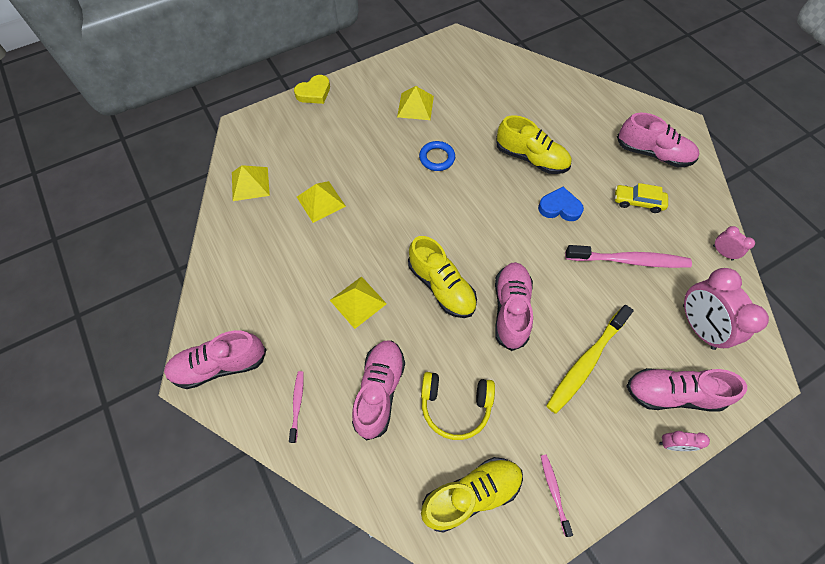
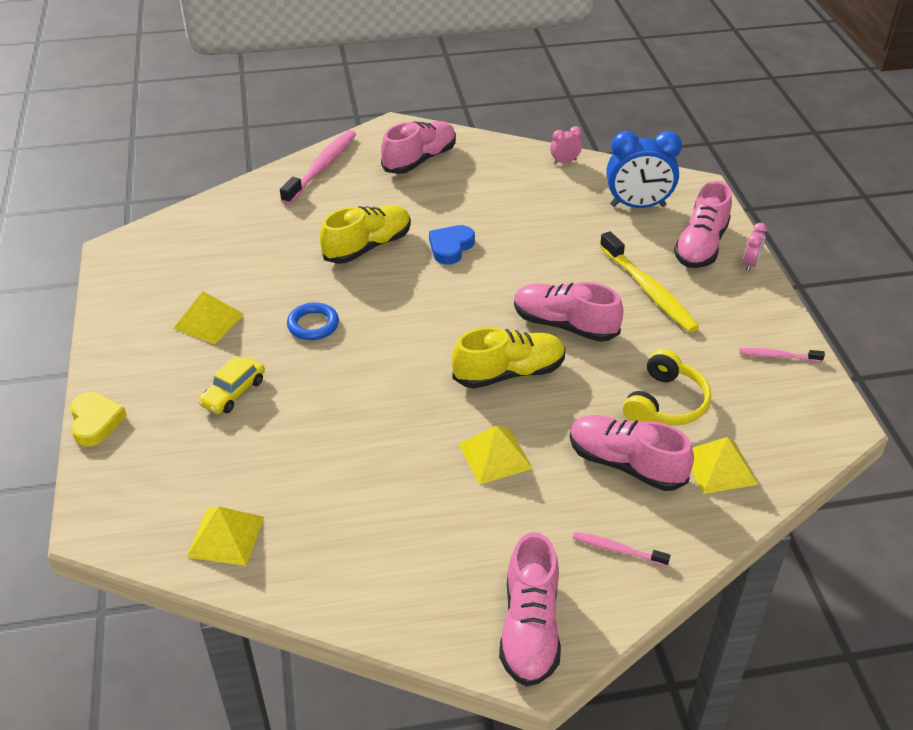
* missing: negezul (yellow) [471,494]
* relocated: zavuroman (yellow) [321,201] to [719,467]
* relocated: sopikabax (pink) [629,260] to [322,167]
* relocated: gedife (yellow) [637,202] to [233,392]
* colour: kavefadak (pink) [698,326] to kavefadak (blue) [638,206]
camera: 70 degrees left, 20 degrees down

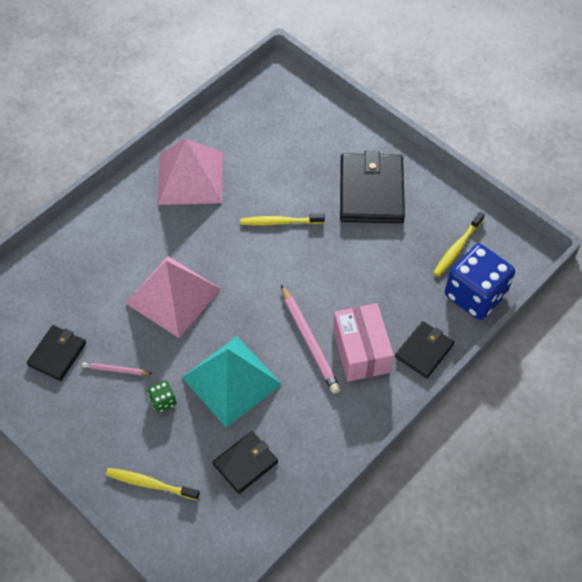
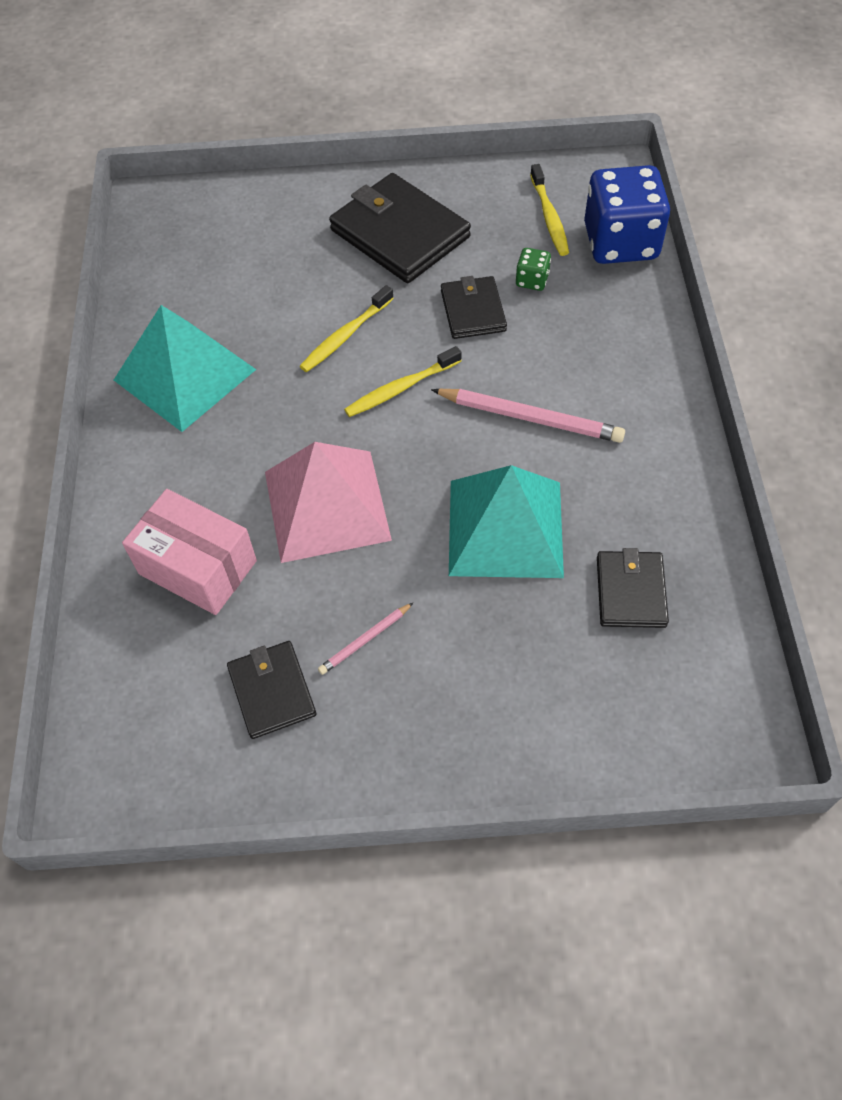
* relocated: sopikabax (yellow) [150,484] to [400,388]
* relocated: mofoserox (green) [163,401] to [532,280]
* relocated: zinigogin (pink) [361,351] to [198,567]
* relocated: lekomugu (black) [424,351] to [473,311]
* colour: zavuroman (pink) [190,178] to zavuroman (turquoise) [185,375]
camera: 45 degrees left, 0 degrees up

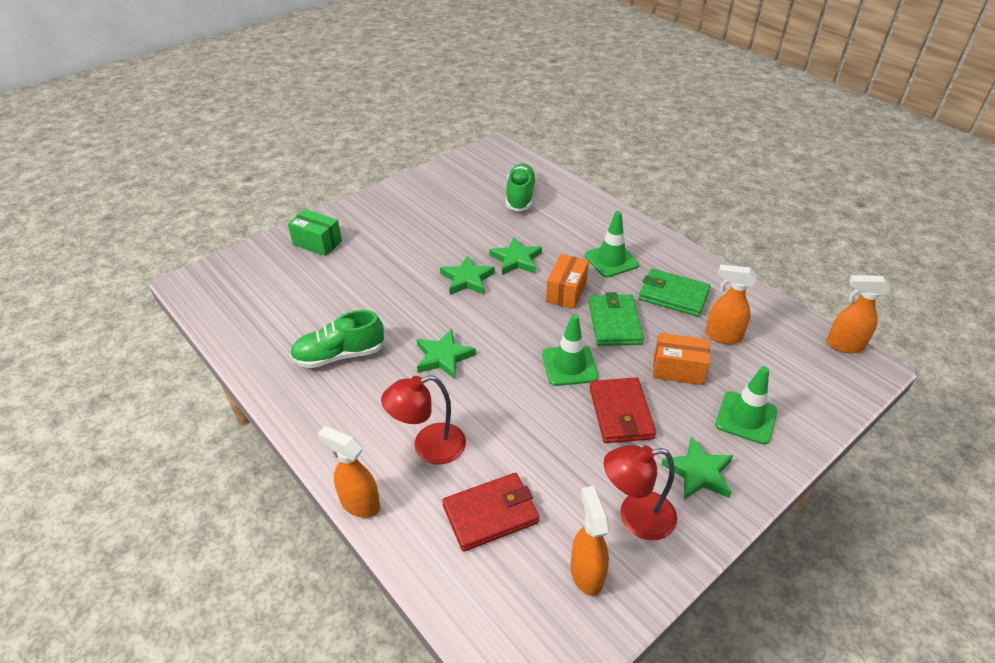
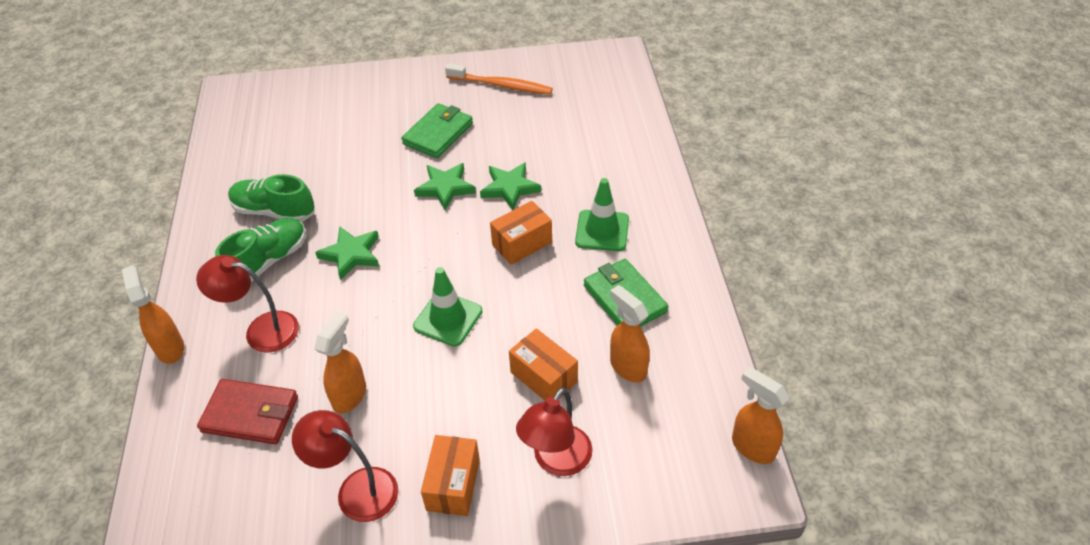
* missing: zinigogin (green) [317,243]
* missing: lekomugu (red) [621,413]
* appeared: sopikabax (orange) [501,85]
* relocated: negezul (green) [520,197] to [268,261]
* relocated: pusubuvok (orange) [586,573] to [350,395]
* relocated: lekomugu (green) [614,323] to [438,134]
* exchanged: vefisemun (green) [698,472] to zinigogin (orange) [453,484]
* exchanged: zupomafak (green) [746,418] to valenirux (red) [556,461]
camera: 35 degrees right, 5 degrees up

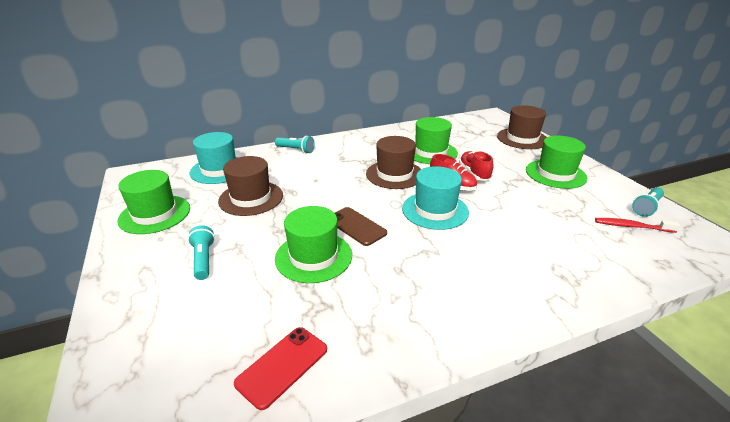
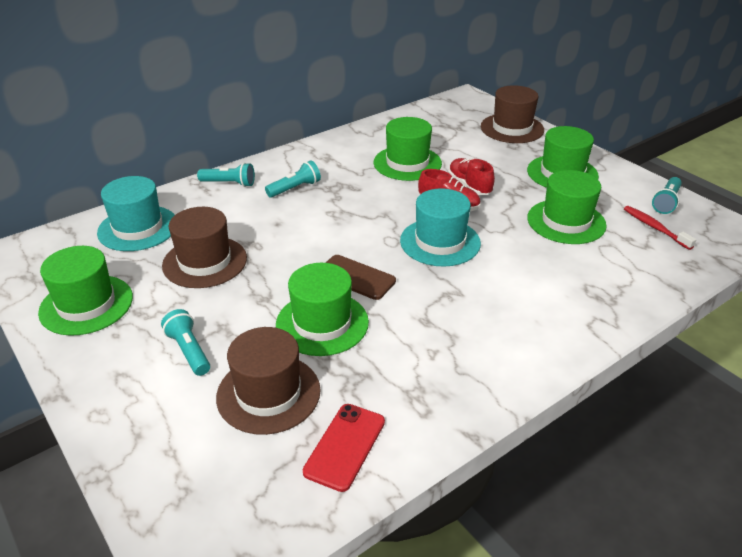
* appeared: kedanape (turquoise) [295,188]
* appeared: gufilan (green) [566,222]
* relocated: gufilan (brown) [394,174] to [268,393]
* spun: sopikabax (red) [631,226] = [655,228] 60 degrees clockwise
camera: 15 degrees left, 5 degrees up

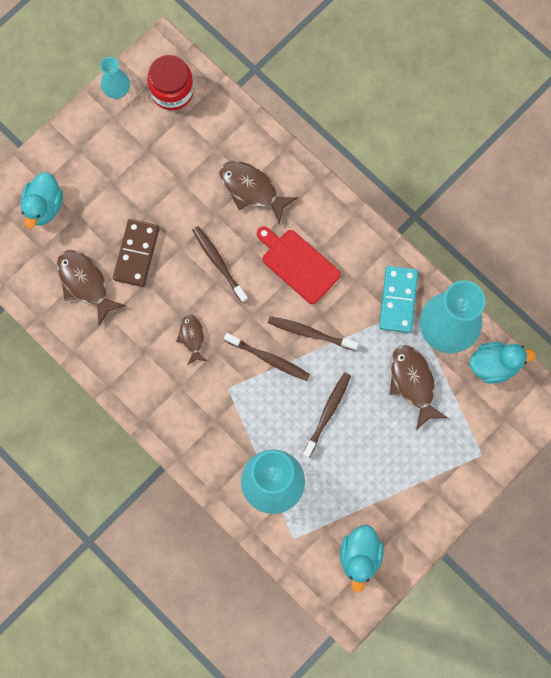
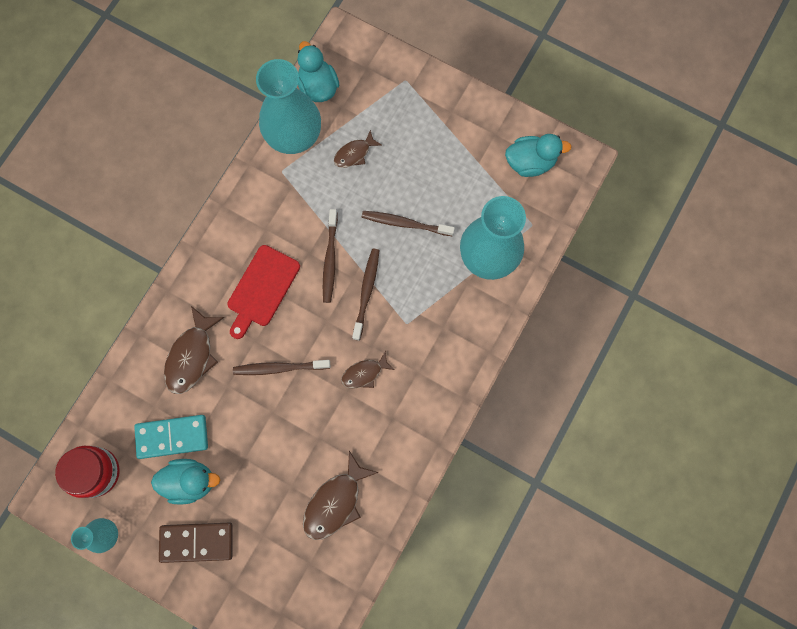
* relocated: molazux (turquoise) [44,207] to [190,481]
* relocated: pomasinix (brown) [136,254] to [197,542]
* relocated: pomasinix (turquoise) [398,300] to [172,436]
* spun: sopikabax (brown) [219,263] = [280,368] 45 degrees clockwise
* size: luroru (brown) [413,383] = [354,154] x0.60
camera: 105 degrees left, 0 degrees up

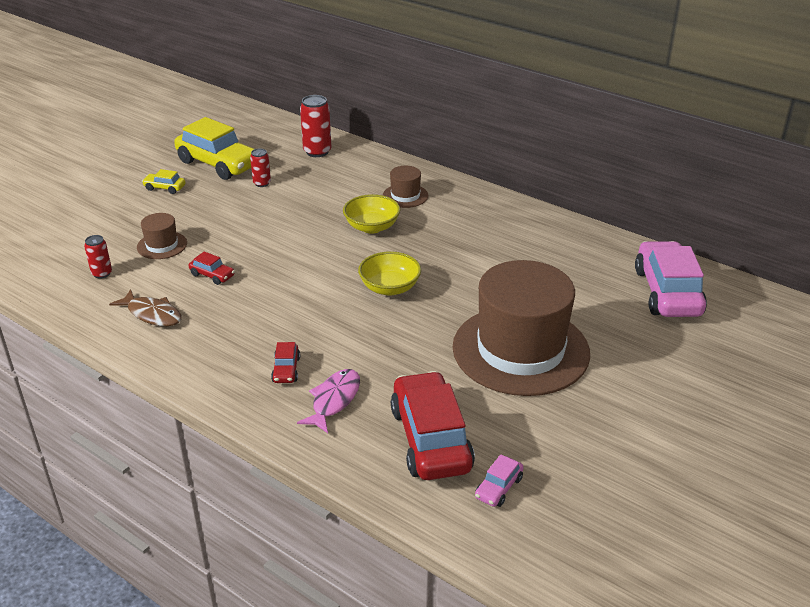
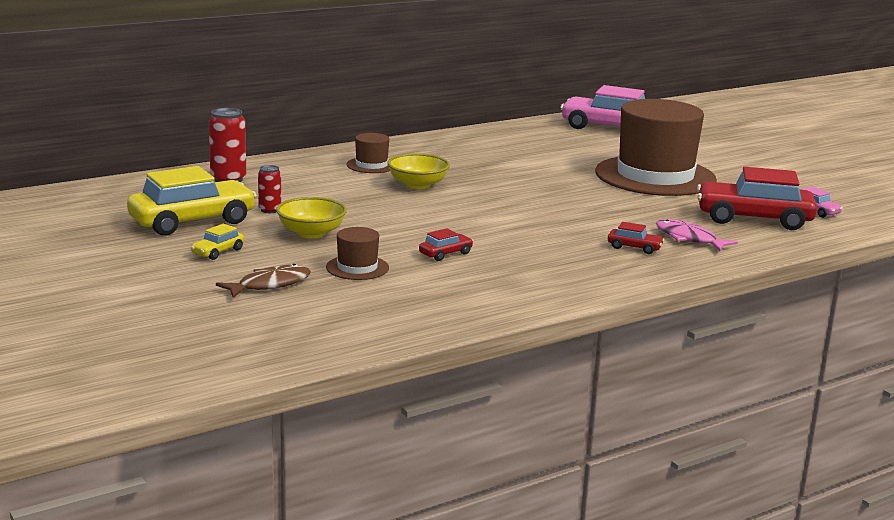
* missing: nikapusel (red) [102,273]
* relocated: luroru (brown) [152,314] to [270,285]
* relocated: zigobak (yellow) [390,288] to [311,233]
camera: 70 degrees left, 15 degrees down

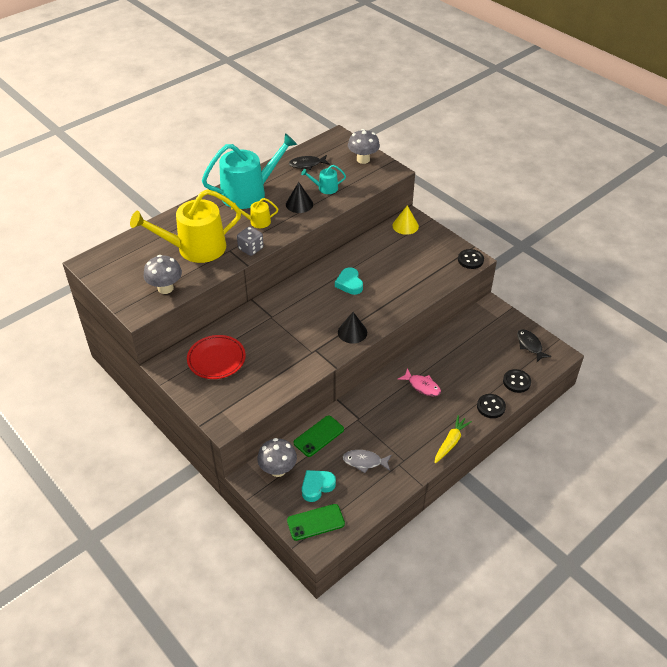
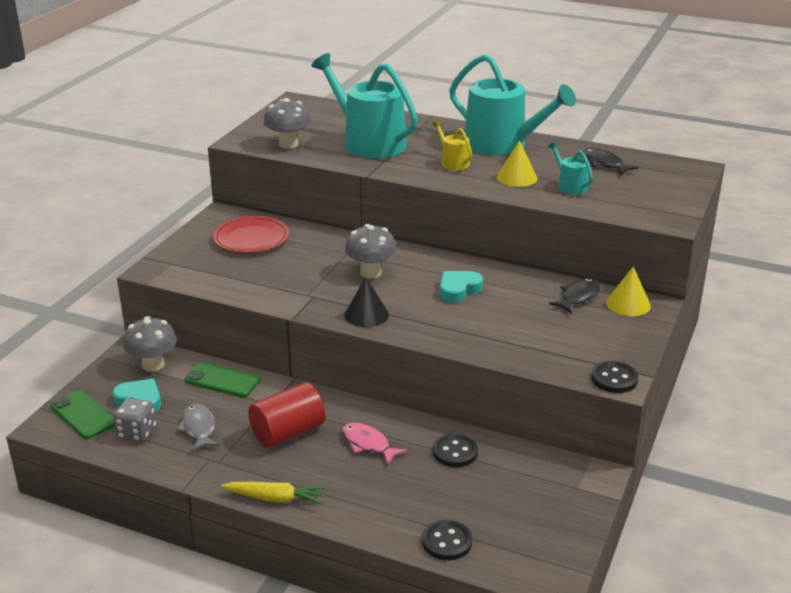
* appeared: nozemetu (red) [288,432]
* relocated: mofoserox (grey) [251,249] to [137,433]
* relocated: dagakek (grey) [363,159] to [370,272]
* relocated: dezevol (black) [491,407] to [455,452]
* relocated: luroru (black) [530,345] to [578,297]
* colour: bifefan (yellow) [195,248] to bifefan (turquoise) [369,142]
* colour: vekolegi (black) [299,204] to vekolegi (yellow) [516,177]
* spun: luroru (pink) [422,386] = [368,444] 120 degrees clockwise
camera: 65 degrees right, 15 degrees down

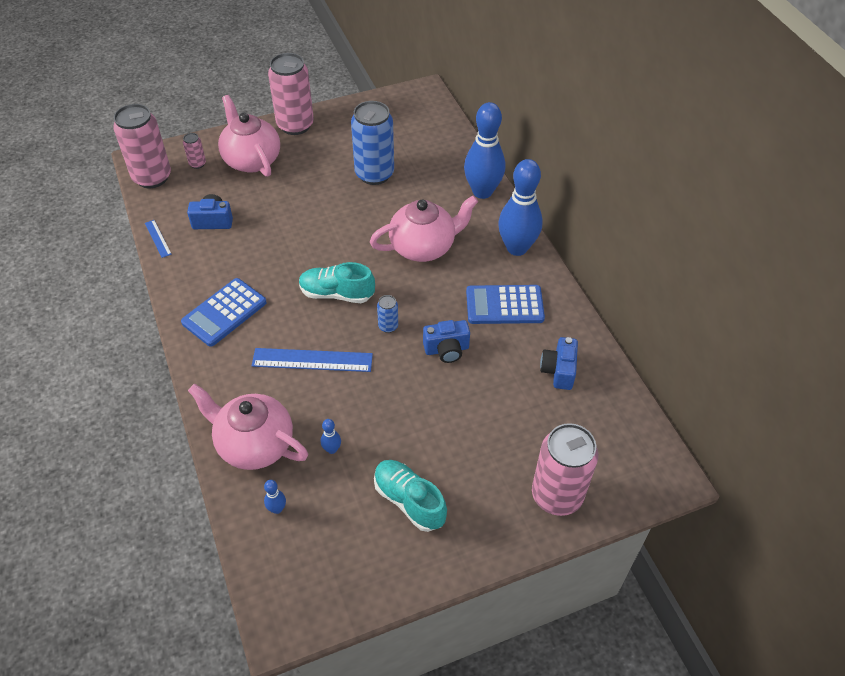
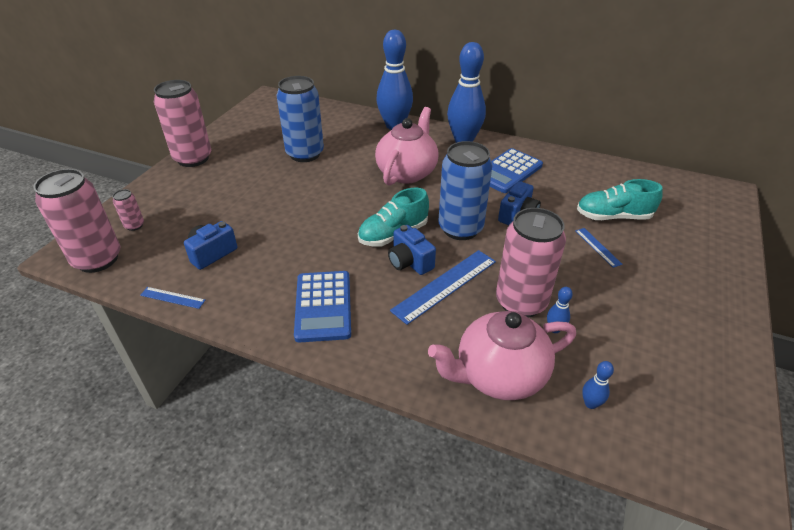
* missing: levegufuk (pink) [251,160]
* appeared: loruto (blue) [597,247]
* relocated: negezul (turquoise) [409,501] to [613,216]
* relocated: nikapusel (pink) [557,495] to [521,302]
* relocated: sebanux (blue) [558,371] to [410,262]
* size: nikapusel (blue) [388,326] = [460,228] x2.27
camera: 45 degrees left, 10 degrees down

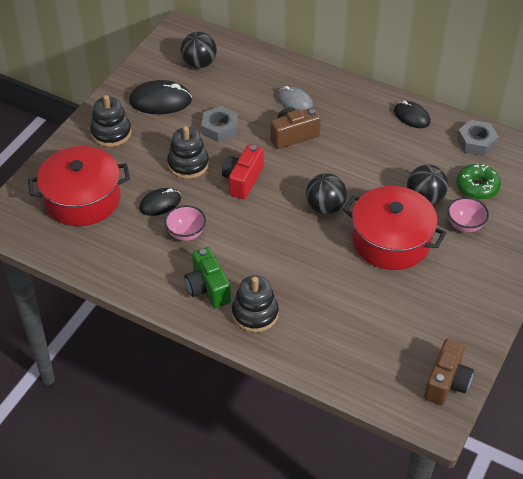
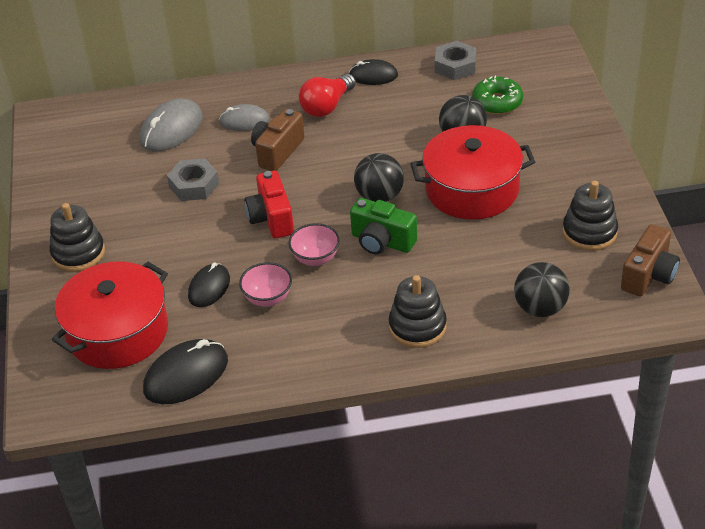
* appeared: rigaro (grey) [171,129]
* appeared: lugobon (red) [327,106]
* relocated: rigaro (black) [160,101] to [186,375]
* relocated: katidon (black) [188,164] to [589,232]
* relocated: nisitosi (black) [199,64] to [540,308]
* relocated: sebanux (green) [208,288] to [382,241]
* relocated: zigobak (pink) [465,225] to [315,258]
* spun: sebanux (brown) [446,382] = [649,275] 45 degrees clockwise
camera: 35 degrees left, 5 degrees down

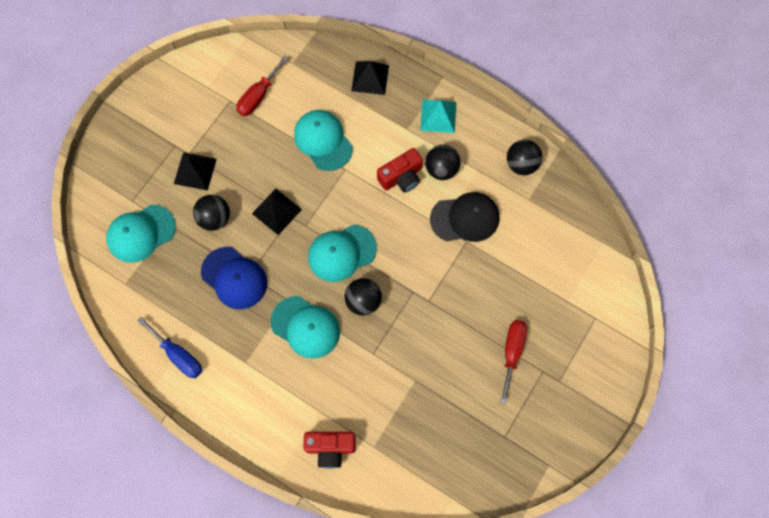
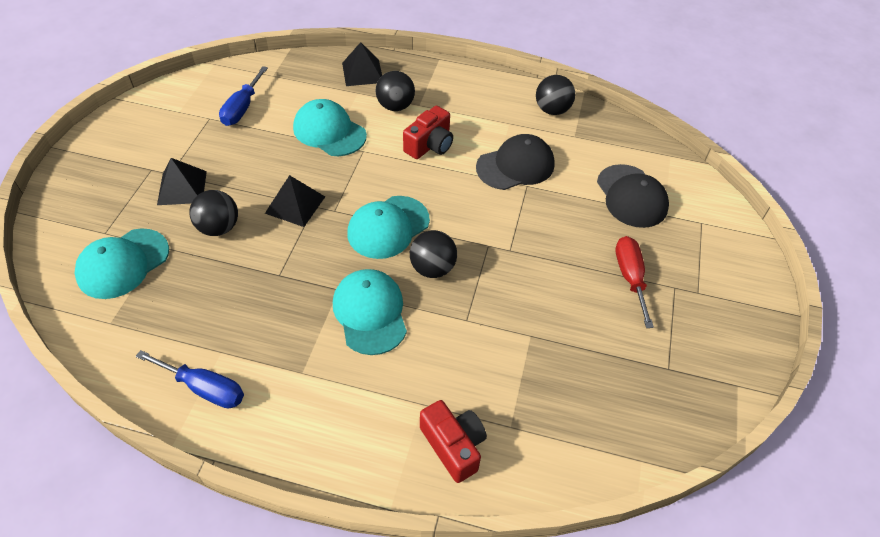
* missing: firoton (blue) [234,278]
* missing: zavuroman (turquoise) [438,116]
* appeared: firoton (black) [631,196]
* relocated: nisitosi (black) [441,169] to [395,106]
* colour: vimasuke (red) [258,96] to vimasuke (blue) [242,108]
* spun: firoton (turquoise) [305,327] = [370,313] 120 degrees counterclockwise
* spun: sebanux (red) [330,448] = [453,446] 105 degrees counterclockwise
camera: 20 degrees left, 20 degrees down

